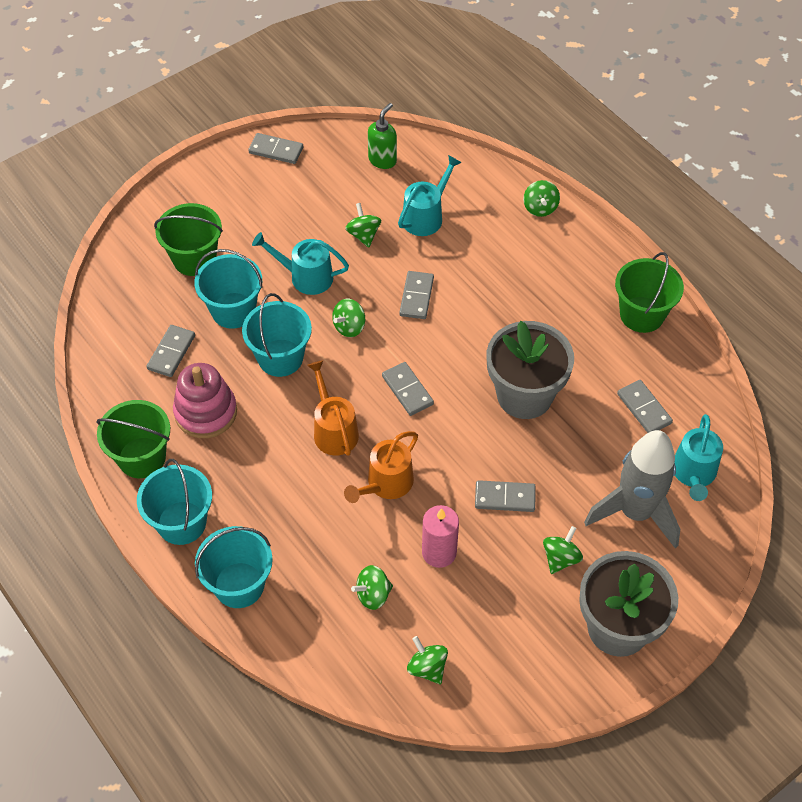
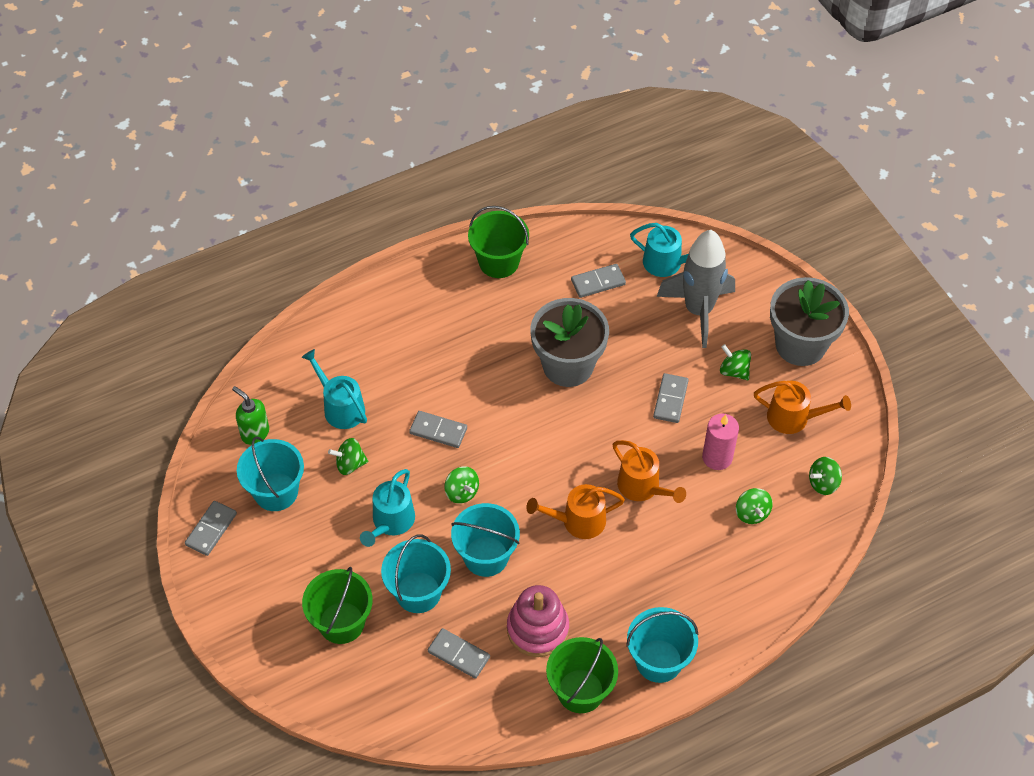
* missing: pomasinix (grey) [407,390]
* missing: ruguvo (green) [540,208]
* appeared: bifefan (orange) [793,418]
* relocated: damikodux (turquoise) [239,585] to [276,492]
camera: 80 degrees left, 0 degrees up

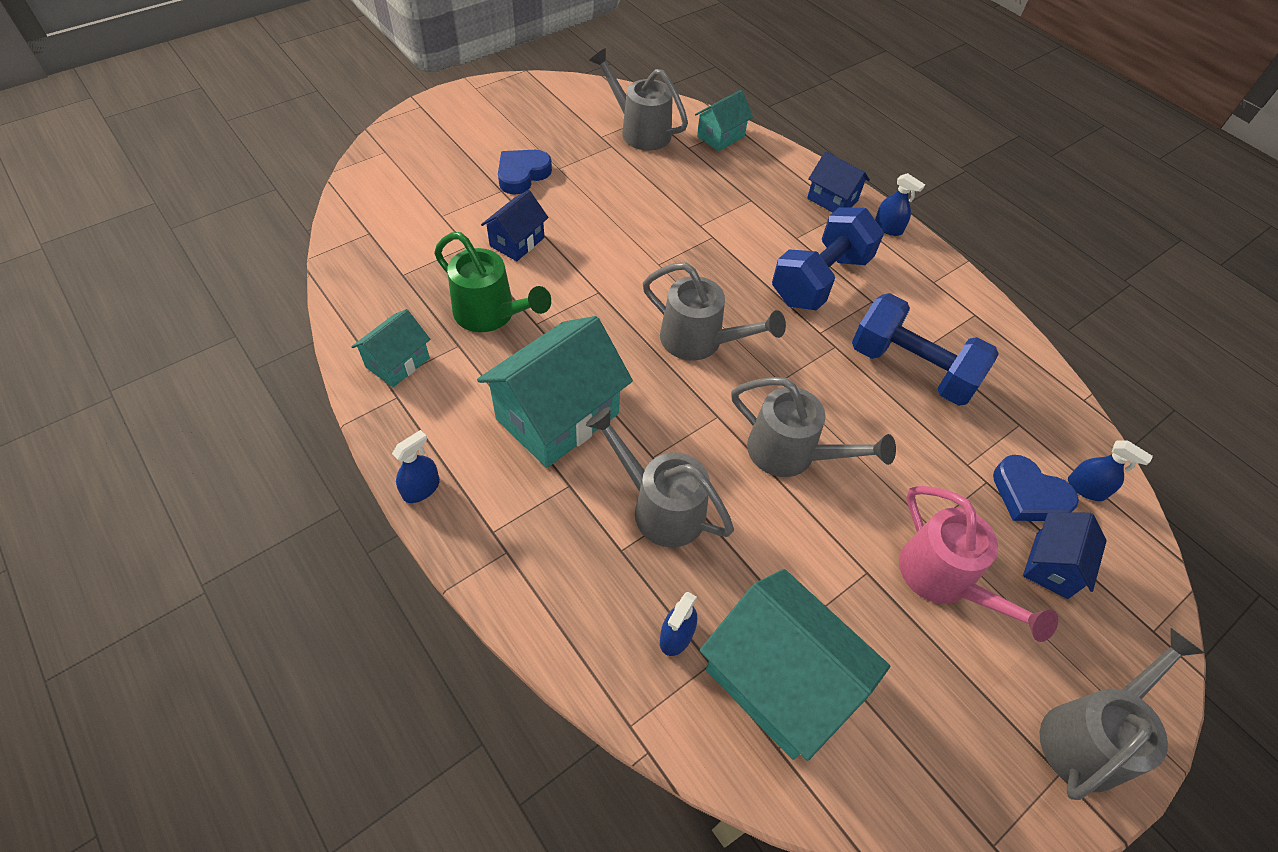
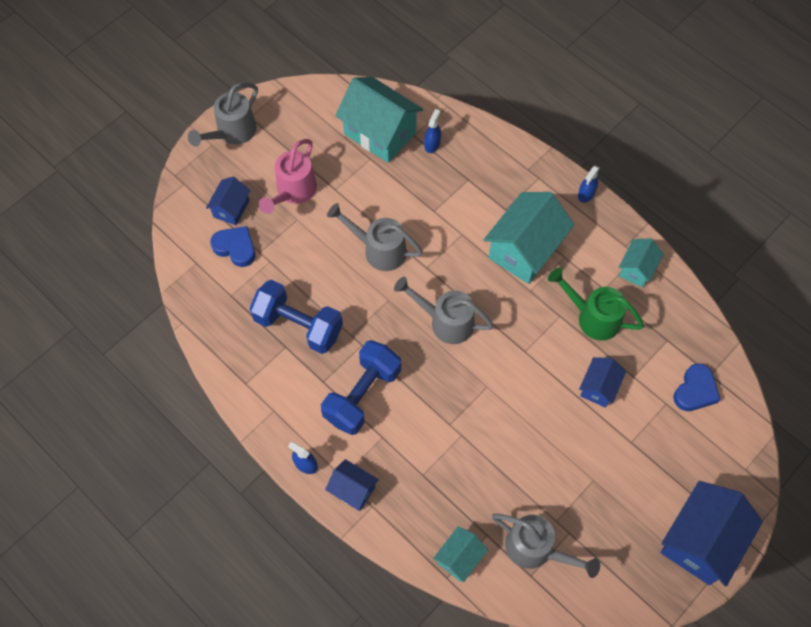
* missing: bifefan (grey) [660,507]
* missing: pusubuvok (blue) [1086,488]
* appeared: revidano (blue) [700,541]
* relocated: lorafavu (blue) [522,175] to [695,390]
* spun: bifefan (pink) [943,580] = [293,192] 120 degrees counterclockwise
camera: 175 degrees right, 10 degrees up

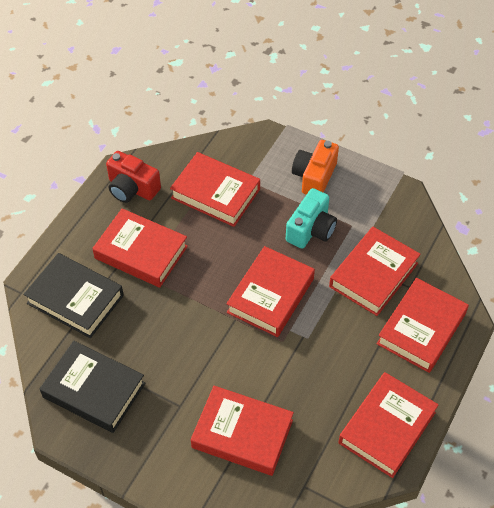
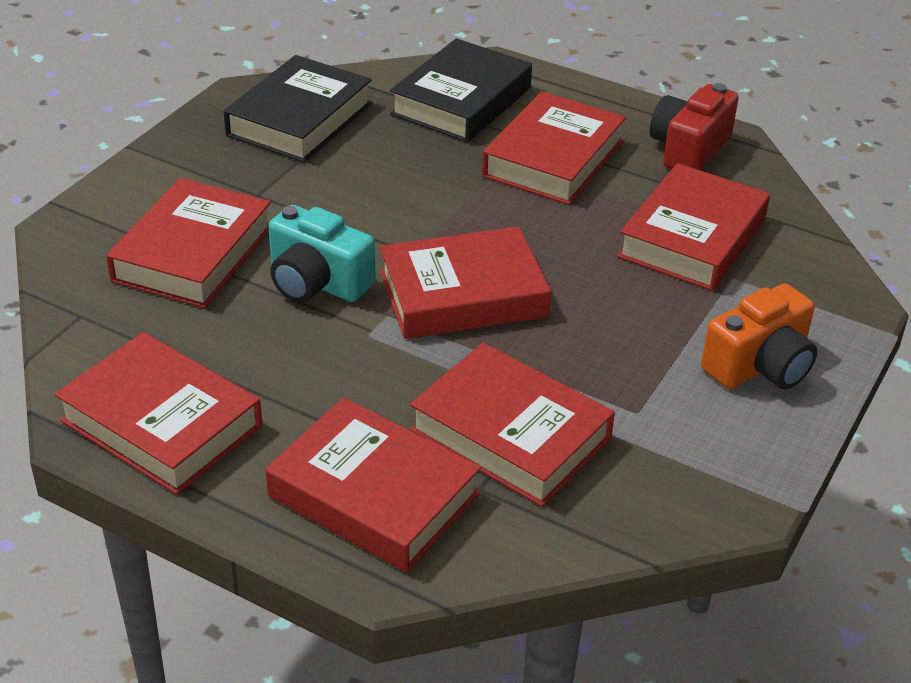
* relocated: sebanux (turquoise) [311,229] to [317,282]
* spun: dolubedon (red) [271,295] = [463,295] 45 degrees counterclockwise
* spun: sebanux (orange) [314,177] = [760,366] 120 degrees clockwise
camera: 90 degrees right, 15 degrees down

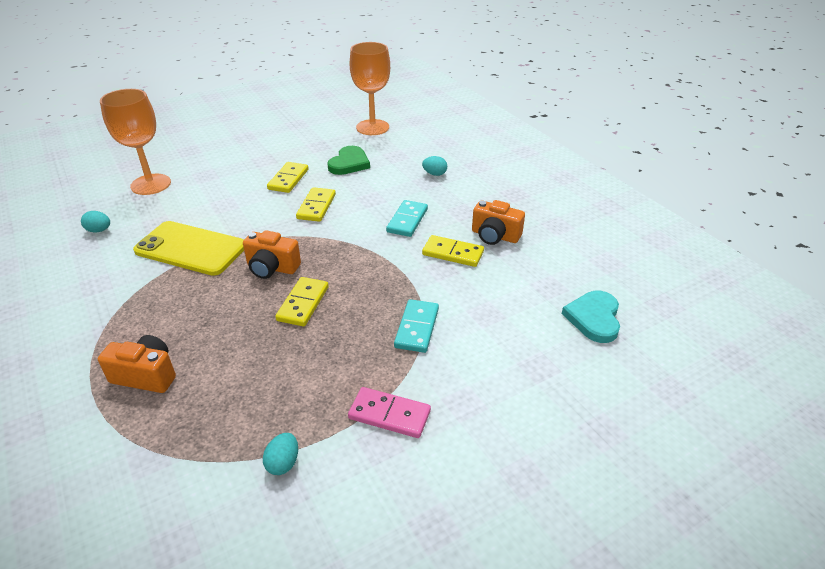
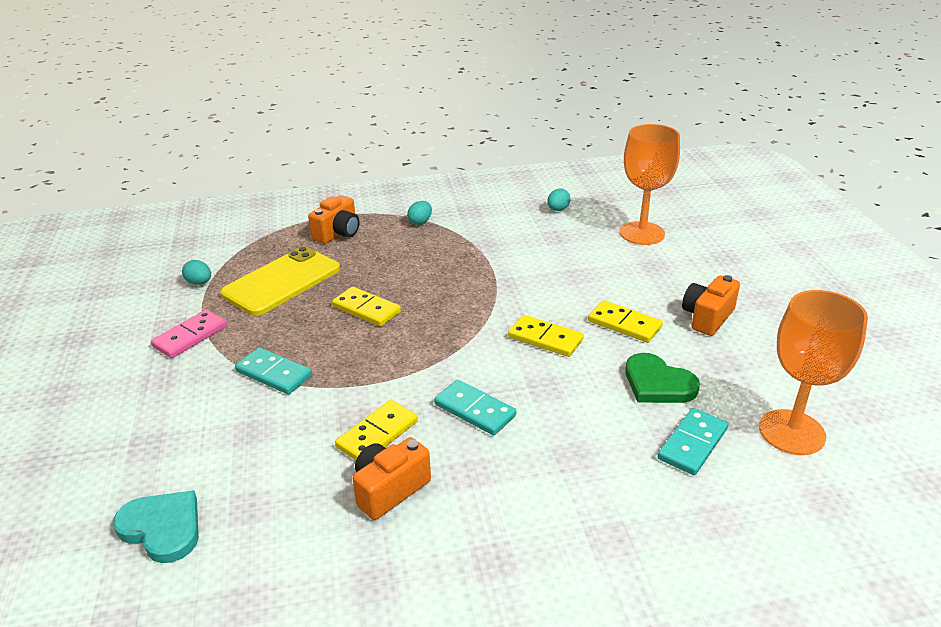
* appeared: pomasinix (turquoise) [692,444]
* relocated: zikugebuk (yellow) [191,249] to [281,281]
* relocated: sebanux (orange) [272,268] to [707,317]
* relocated: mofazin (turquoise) [434,174] to [420,222]
camera: 110 degrees right, 5 degrees down

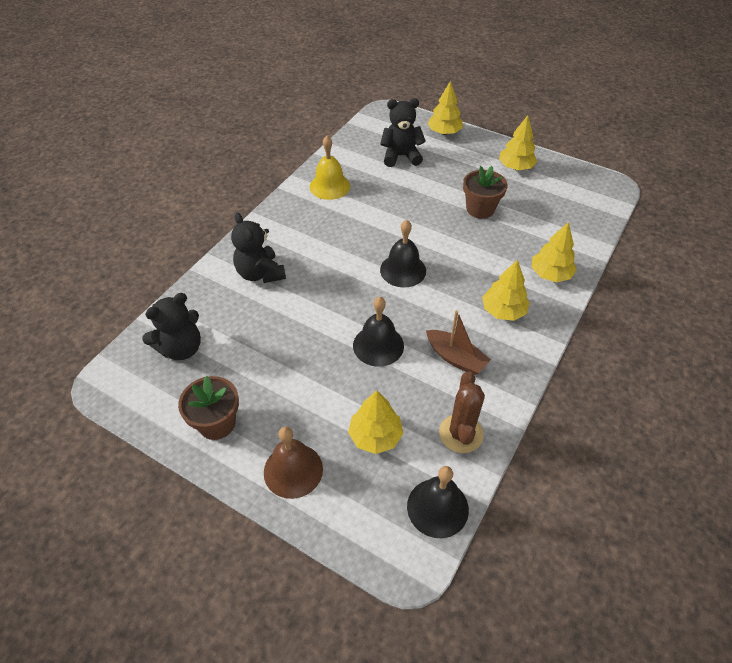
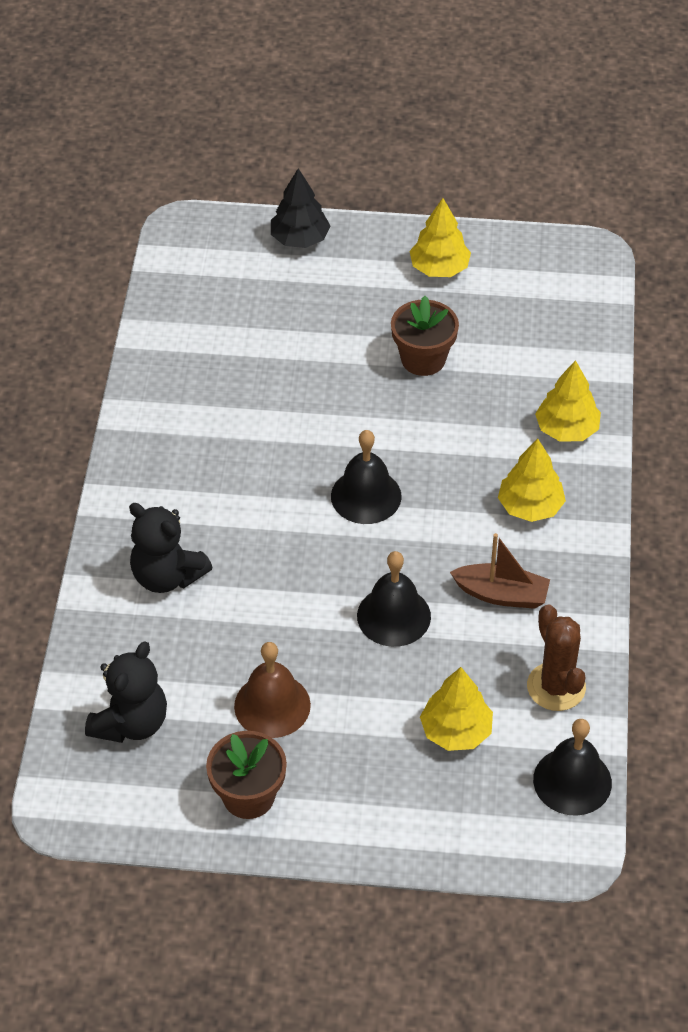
* missing: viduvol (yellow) [329,186]
* missing: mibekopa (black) [401,156]
* relocated: viduvol (brown) [293,470] to [272,705]
* colour: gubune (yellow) [444,132] to gubune (black) [300,239]
camera: 25 degrees left, 0 degrees up

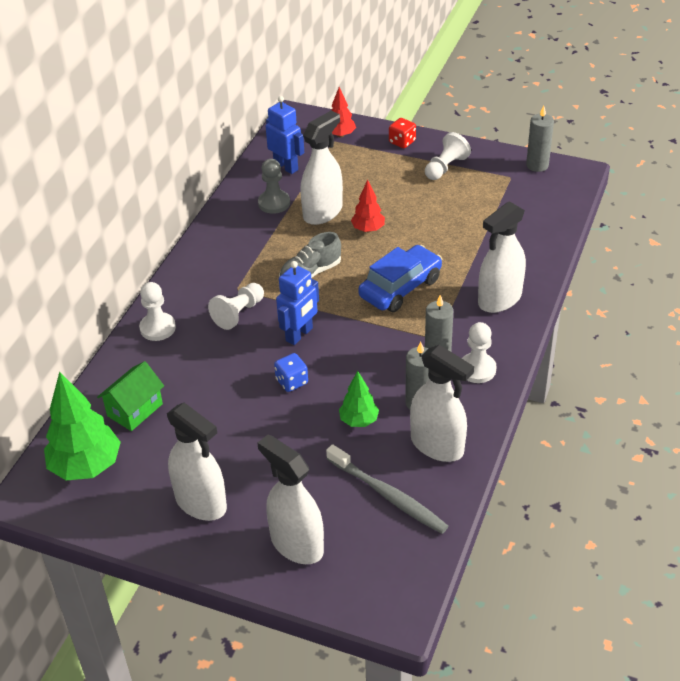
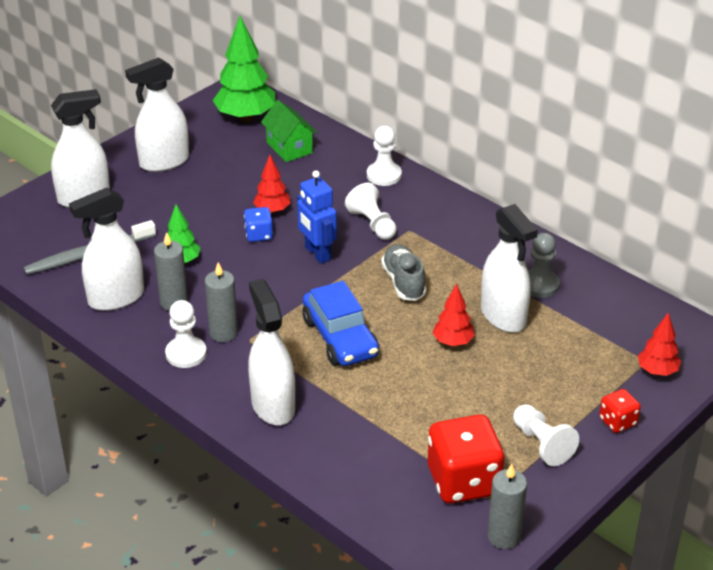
* missing: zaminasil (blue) [286,167]
* appeared: gubune (red) [272,210]
* appeared: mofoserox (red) [463,481]
camera: 110 degrees right, 5 degrees down

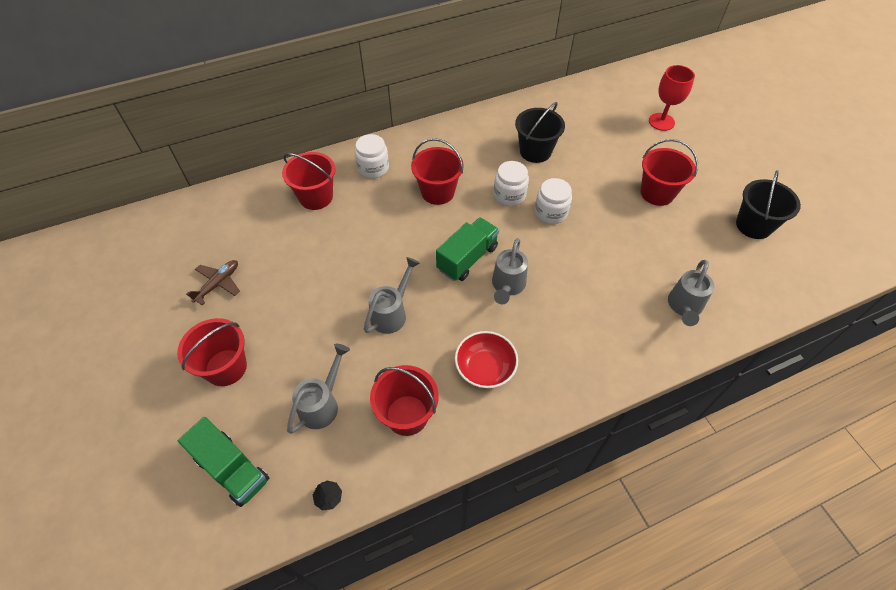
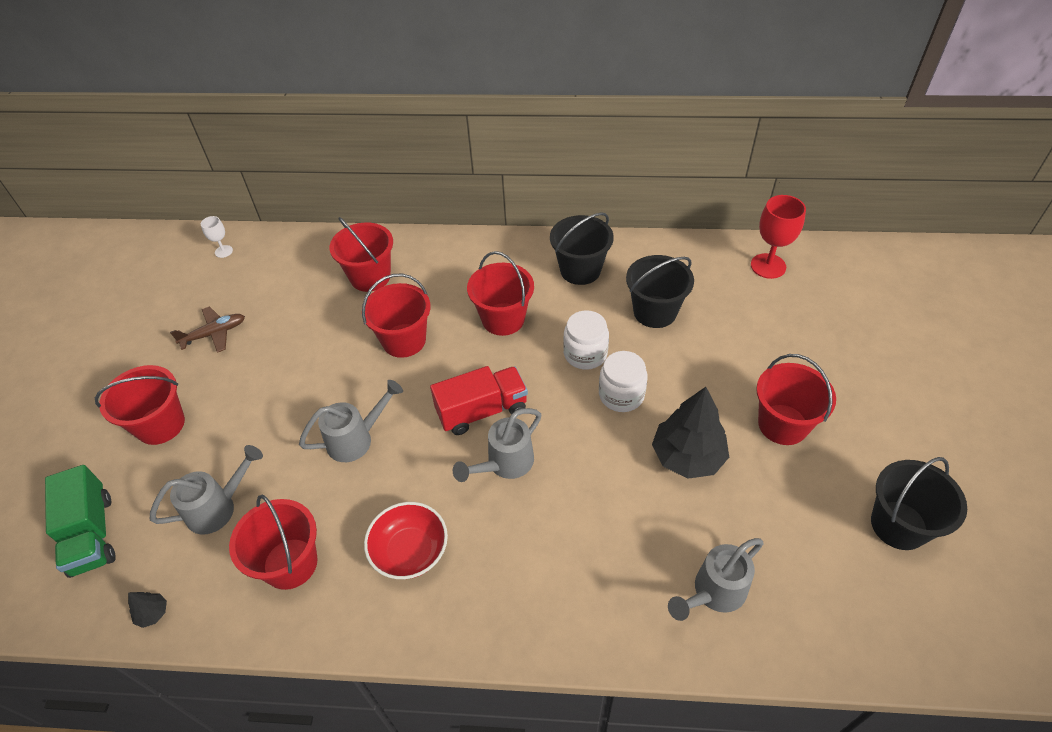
* missing: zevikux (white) [373,168]
* appeared: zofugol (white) [224,251]
* appeared: damikodux (red) [404,340]
* appeared: damikodux (black) [580,270]
* appeared: gubune (black) [687,456]
* relocated: zofugol (red) [661,122] to [768,266]
* colour: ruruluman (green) [467,258] to ruruluman (red) [482,411]
camera: 30 degrees right, 5 degrees down

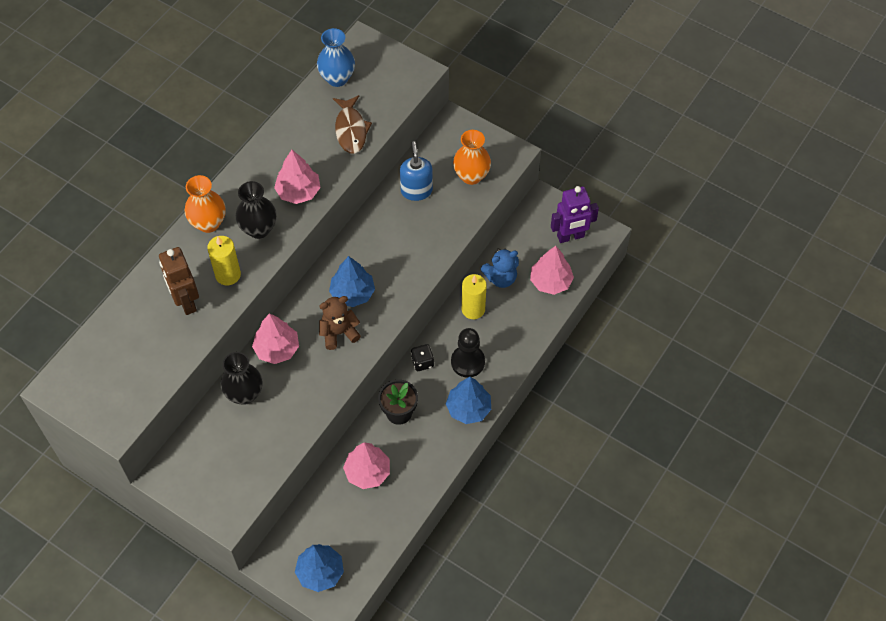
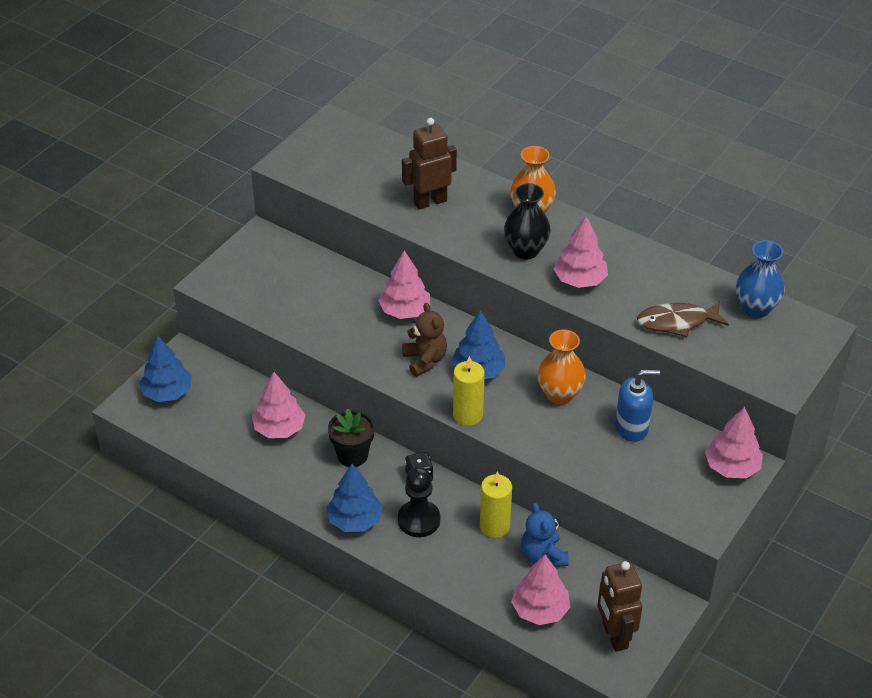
* missing: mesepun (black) [244,394]
* appeared: gubune (pink) [732,467]
* relocated: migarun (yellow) [228,275] to [467,415]
* relocated: mesepun (orange) [471,176] to [559,394]
* colour: zaminasil (purple) [570,236] to zaminasil (brown) [614,636]
camera: 90 degrees right, 15 degrees down

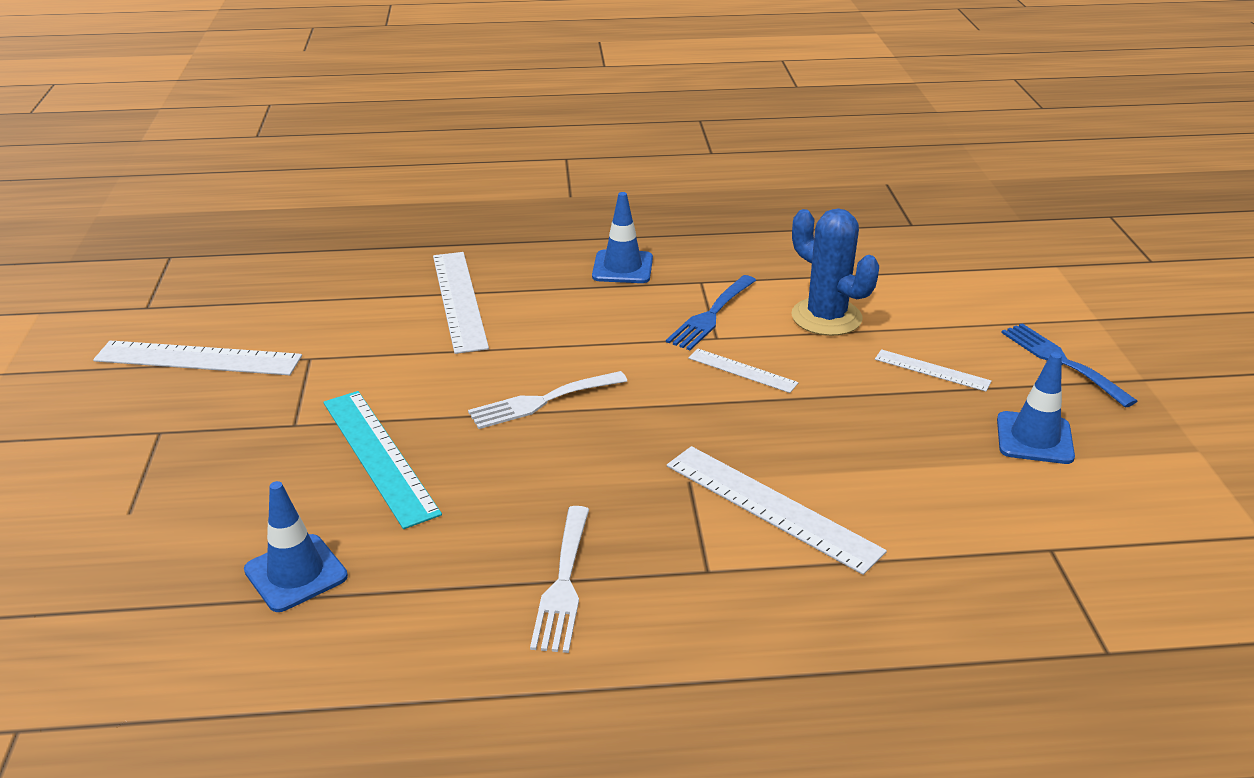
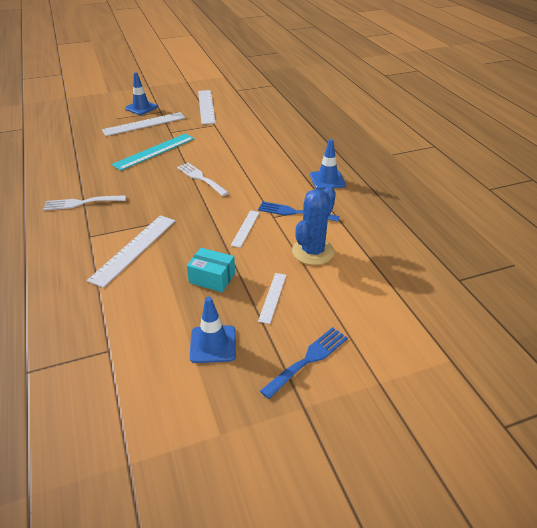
* appeared: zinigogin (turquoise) [212,278]
* relocated: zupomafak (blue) [296,573] to [141,108]
* relocated: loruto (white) [459,300] to [144,124]
camera: 75 degrees right, 5 degrees up

